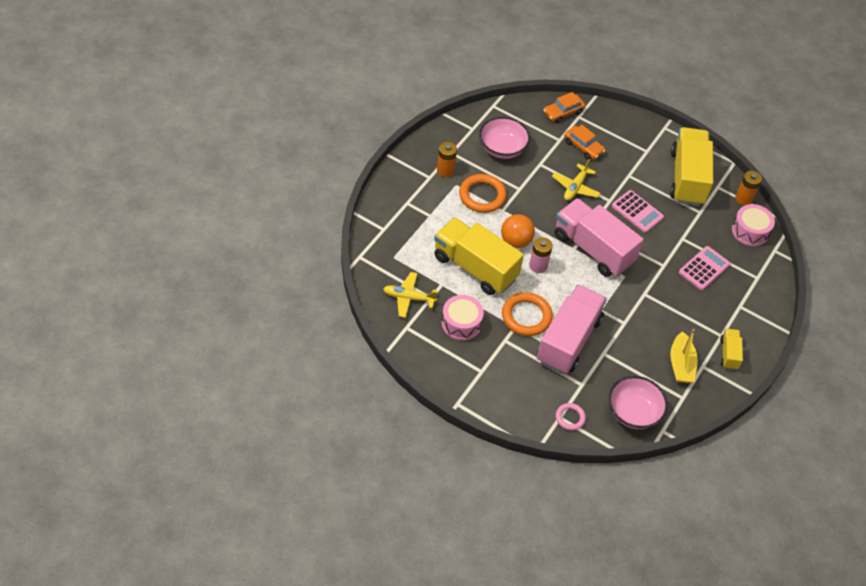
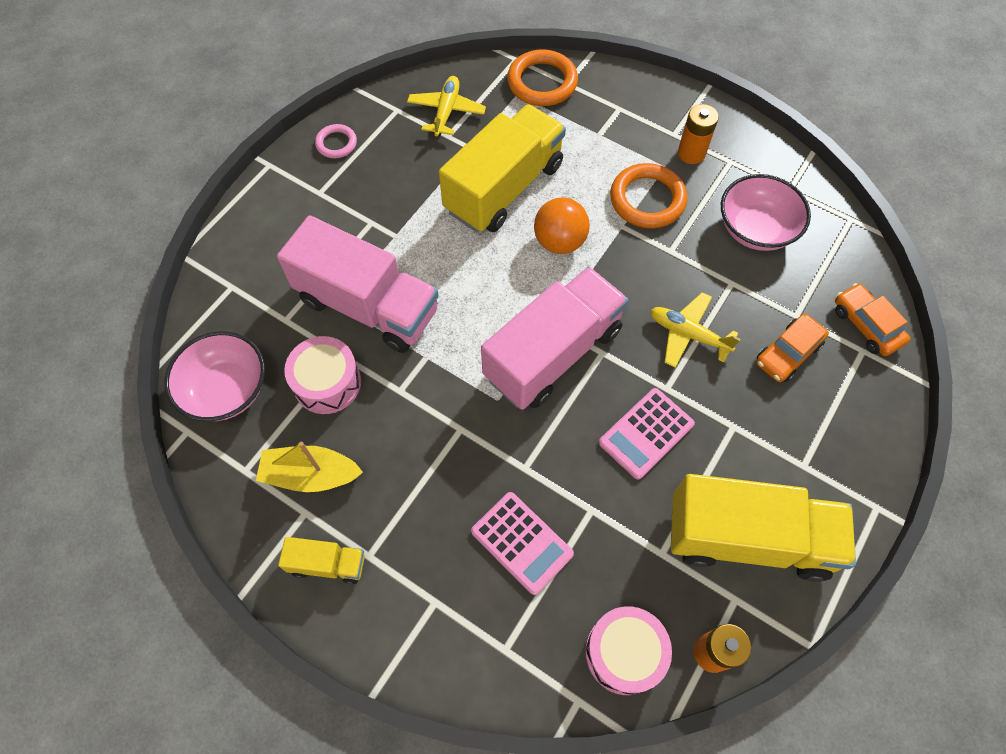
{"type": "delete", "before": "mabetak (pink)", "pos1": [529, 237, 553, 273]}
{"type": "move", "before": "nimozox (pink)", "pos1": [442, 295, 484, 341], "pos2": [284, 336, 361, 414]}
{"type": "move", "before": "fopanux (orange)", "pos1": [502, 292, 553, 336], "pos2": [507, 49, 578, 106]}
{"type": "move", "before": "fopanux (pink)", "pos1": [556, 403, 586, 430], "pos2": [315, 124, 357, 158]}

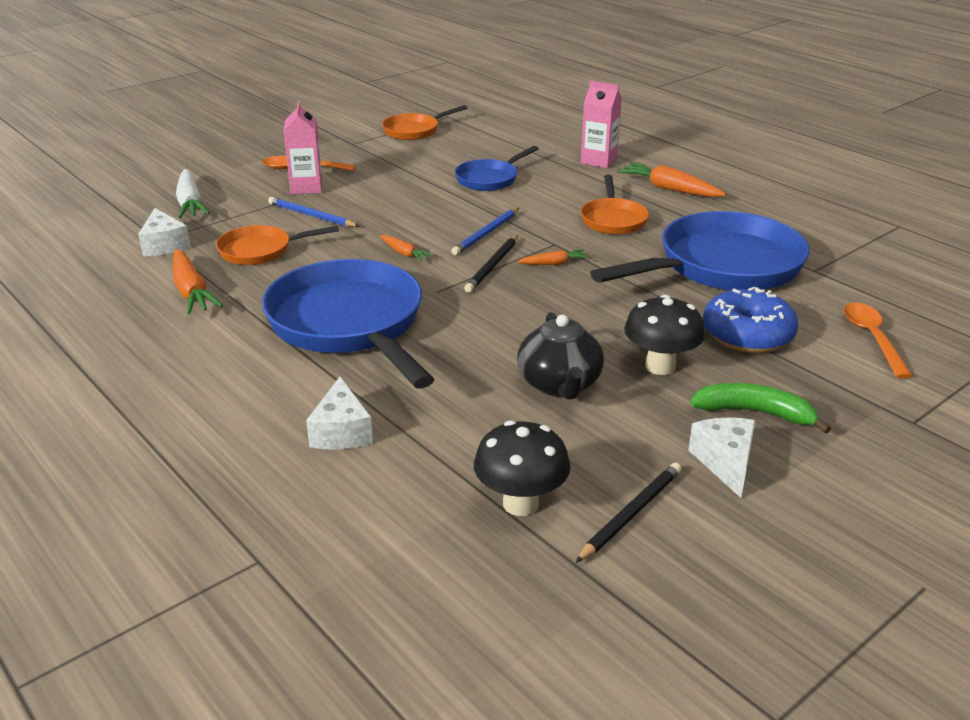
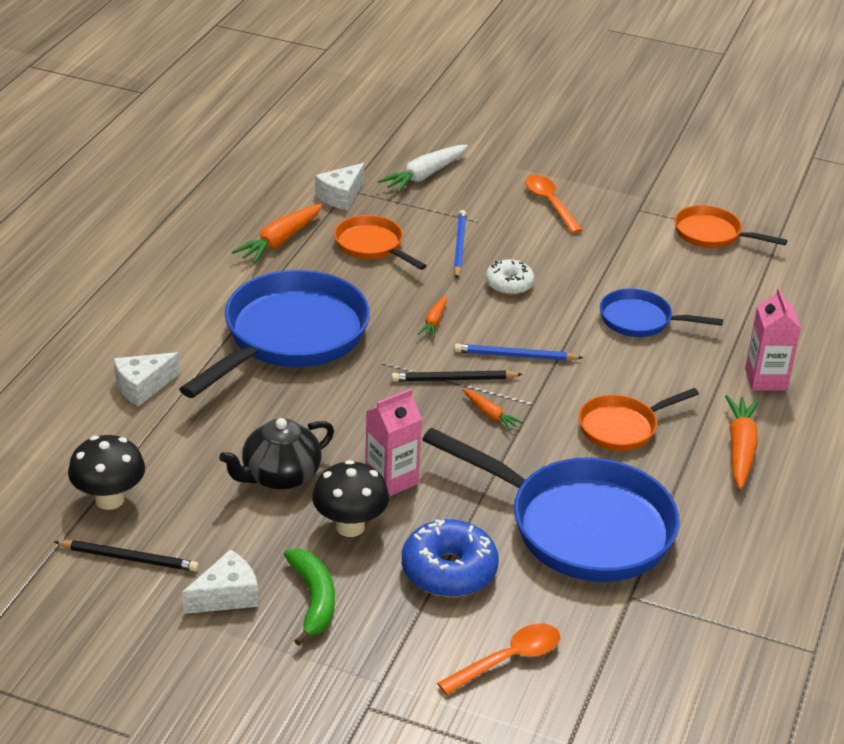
{"type": "insert", "after": "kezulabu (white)", "pos2": [485, 259, 535, 295]}
{"type": "move", "before": "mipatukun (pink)", "pos1": [284, 101, 322, 194], "pos2": [365, 389, 422, 497]}

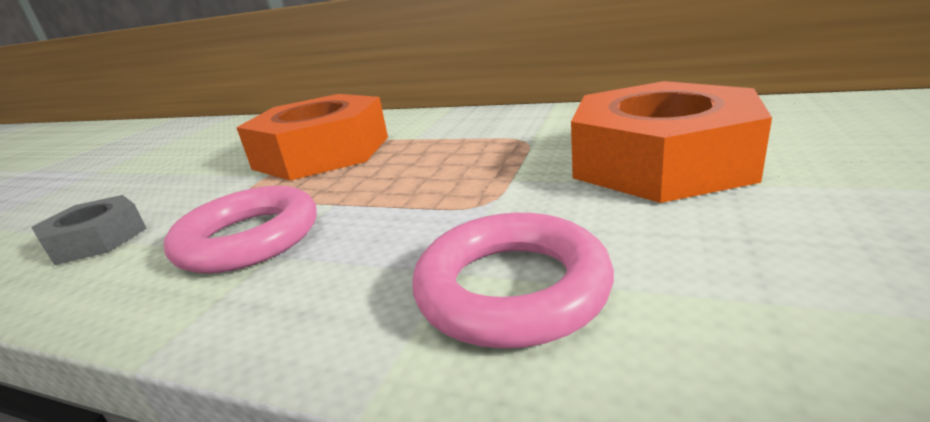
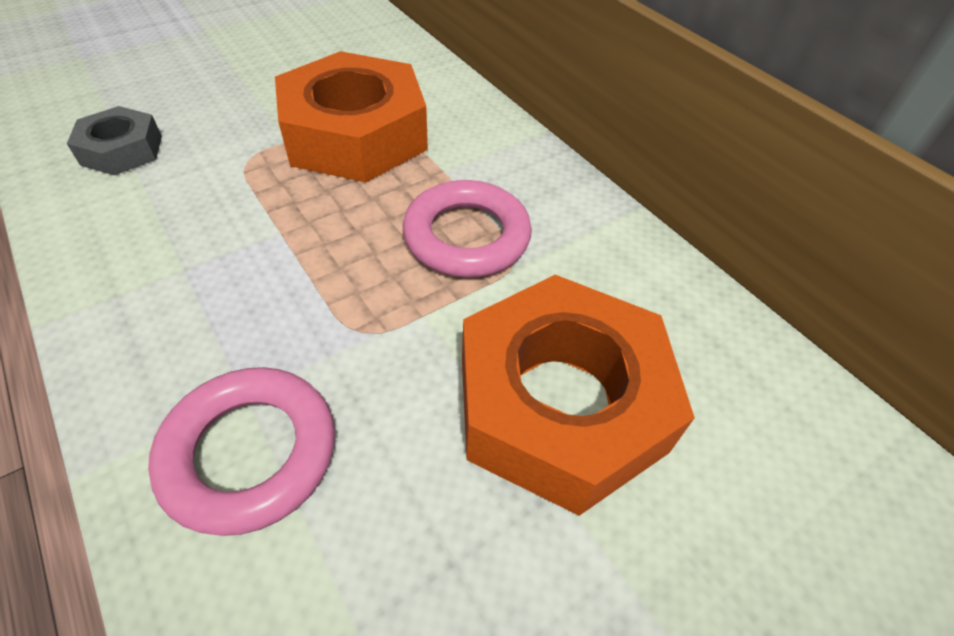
{"type": "move", "before": "fopanux (pink)", "pos1": [164, 186, 317, 274], "pos2": [403, 180, 532, 278]}

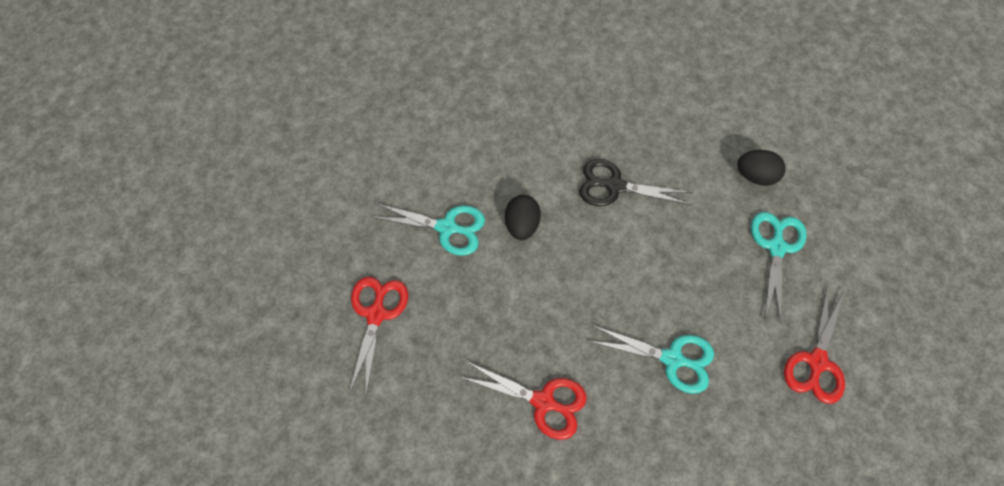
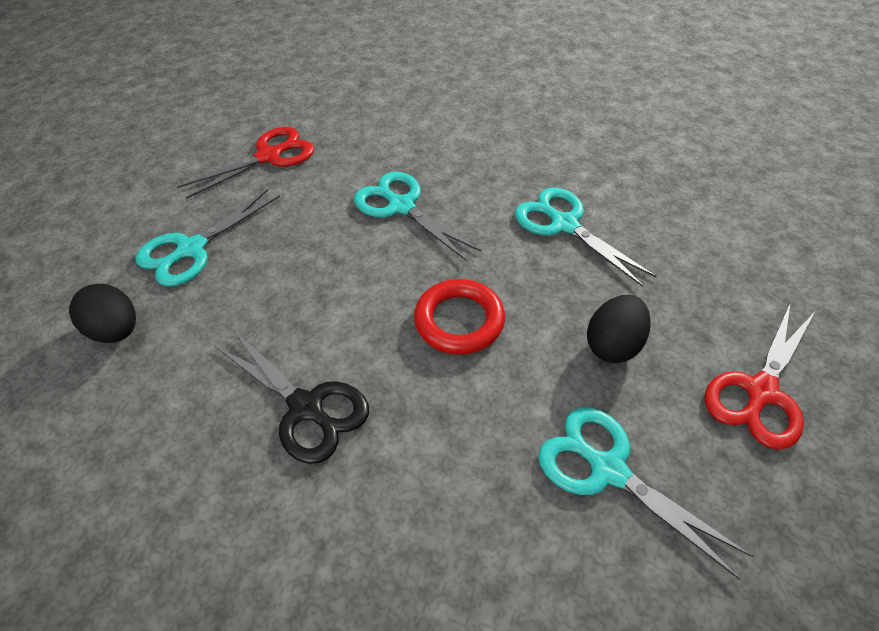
{"type": "insert", "after": "fopanux (red)", "pos2": [414, 279, 505, 355]}
{"type": "move", "before": "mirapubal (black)", "pos1": [505, 195, 541, 240], "pos2": [587, 295, 651, 363]}
{"type": "recolor", "before": "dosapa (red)", "after": "dosapa (turquoise)", "pos1": [461, 361, 587, 440], "pos2": [515, 188, 657, 287]}

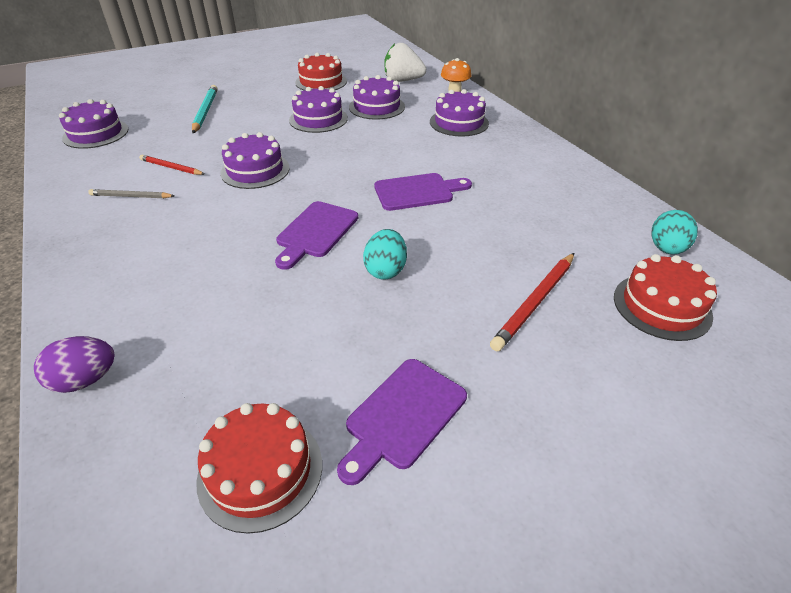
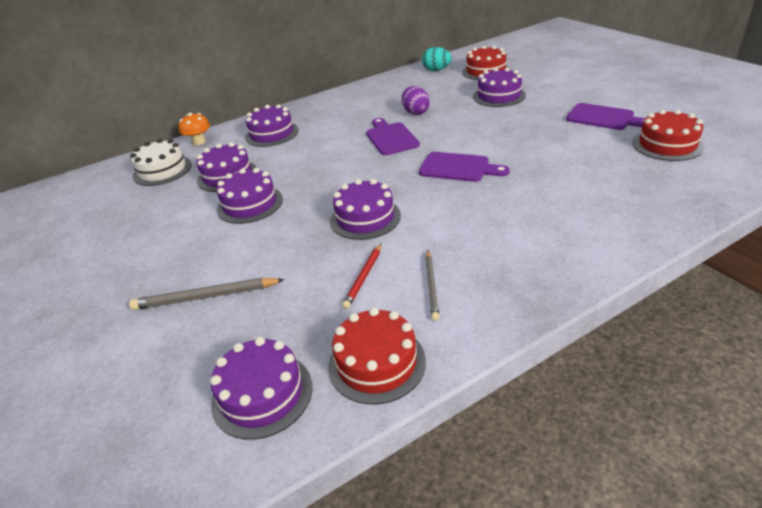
{"type": "delete", "before": "mirapubal (turquoise)", "pos1": [363, 229, 407, 279]}
{"type": "move", "before": "mirapubal (purple)", "pos1": [34, 336, 115, 393], "pos2": [402, 86, 430, 115]}
{"type": "move", "before": "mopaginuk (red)", "pos1": [295, 53, 347, 90], "pos2": [328, 308, 426, 404]}
{"type": "replace", "before": "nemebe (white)", "after": "mopaginuk (white)", "pos1": [384, 43, 426, 82], "pos2": [130, 139, 192, 186]}
{"type": "replace", "before": "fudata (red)", "after": "mopaginuk (purple)", "pos1": [490, 253, 574, 351], "pos2": [473, 68, 526, 107]}
{"type": "recolor", "before": "fudata (turquoise)", "after": "fudata (grey)", "pos1": [192, 85, 218, 133], "pos2": [129, 278, 285, 310]}

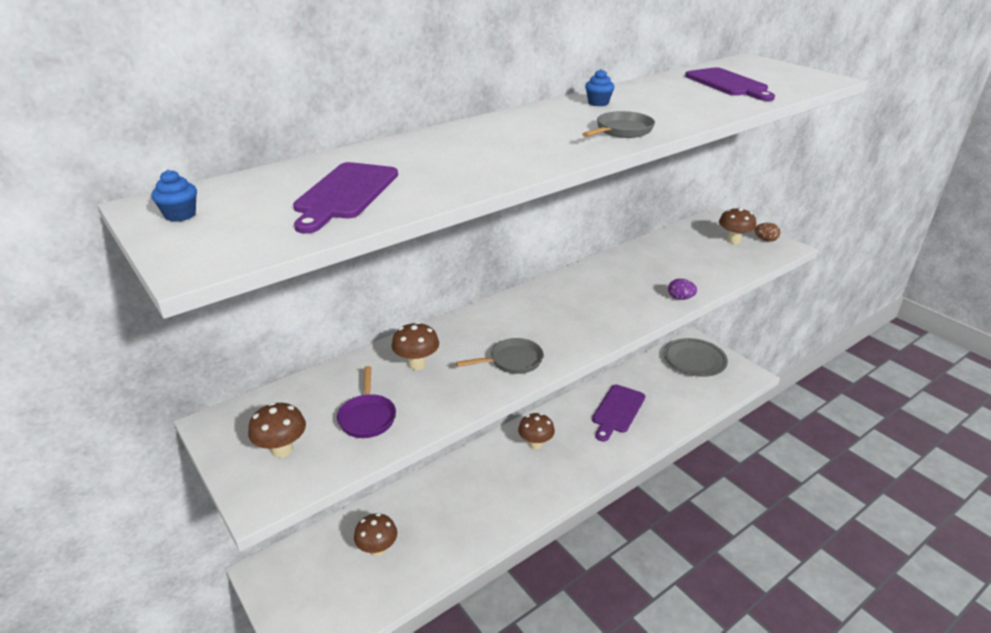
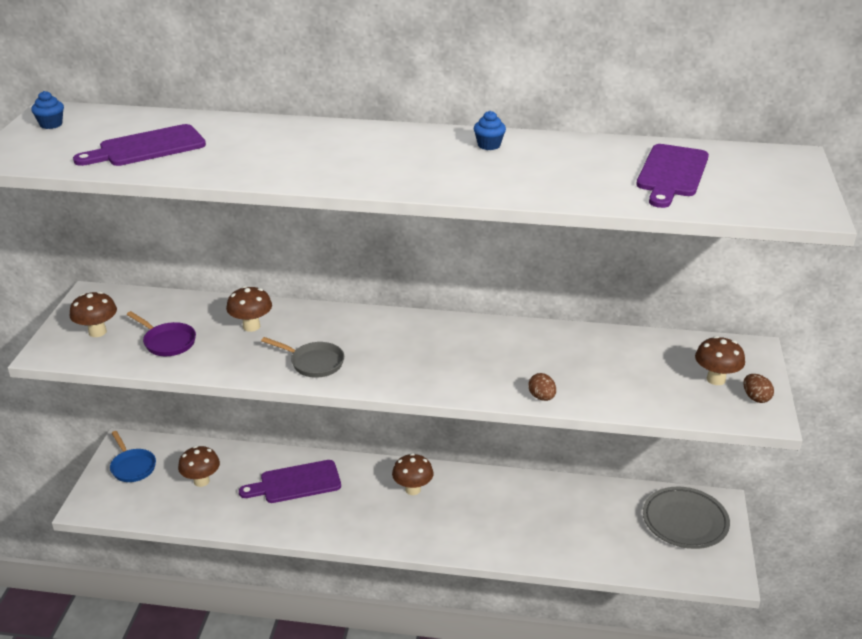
{"type": "delete", "before": "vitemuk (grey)", "pos1": [582, 111, 655, 138]}
{"type": "insert", "after": "vitemuk (blue)", "pos2": [110, 431, 156, 482]}
{"type": "move", "before": "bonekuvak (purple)", "pos1": [592, 384, 645, 441], "pos2": [239, 460, 341, 503]}
{"type": "recolor", "before": "mirapubal (purple)", "after": "mirapubal (brown)", "pos1": [668, 279, 697, 300], "pos2": [528, 373, 556, 401]}
{"type": "rotate", "before": "vitemuk (purple)", "pos1": [337, 366, 396, 438], "pos2": [127, 311, 196, 356], "turn": -90}

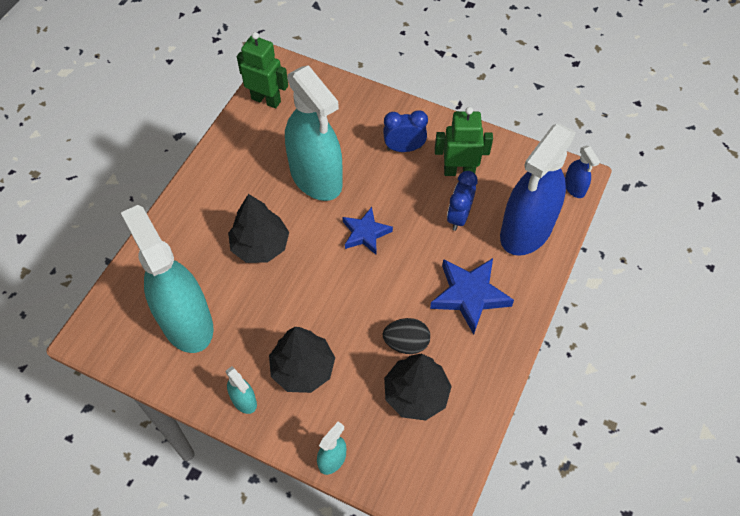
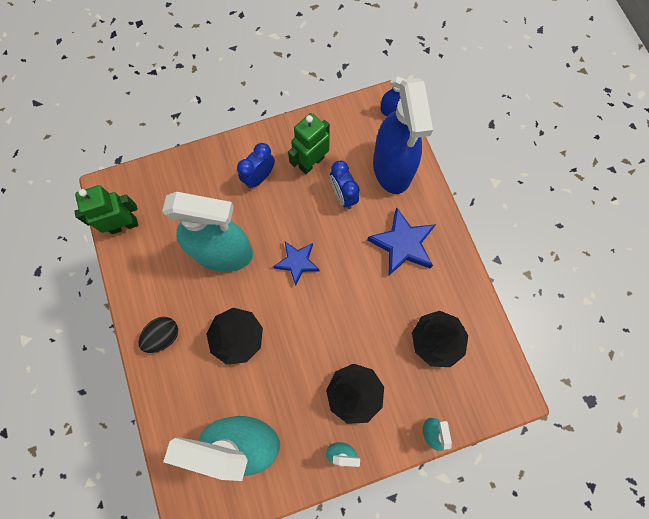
{"type": "move", "before": "mirapubal (black)", "pos1": [383, 318, 430, 354], "pos2": [138, 317, 178, 353]}

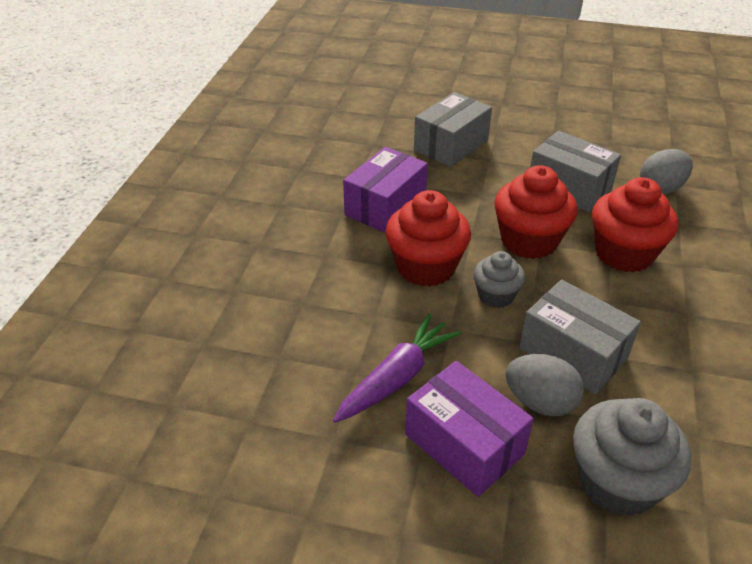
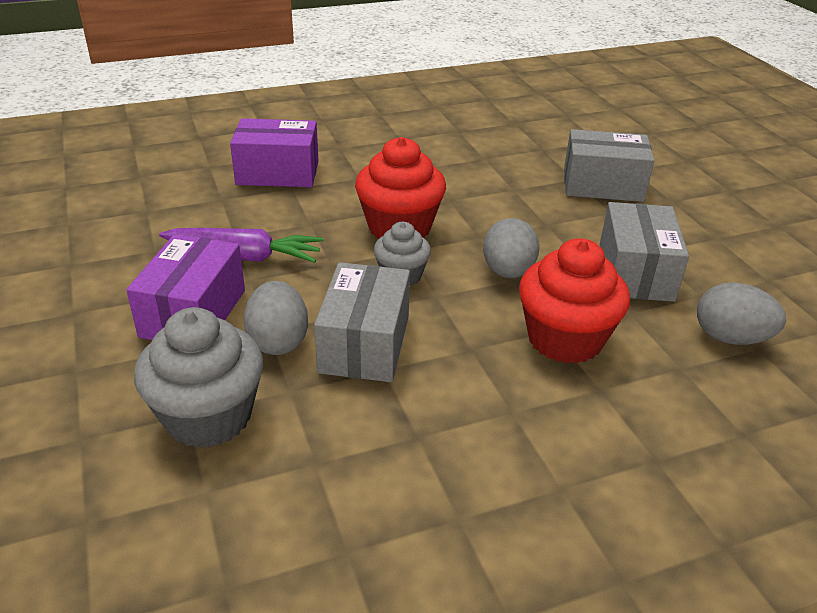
{"type": "move", "before": "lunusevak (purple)", "pos1": [343, 147, 428, 233], "pos2": [230, 118, 319, 187]}
{"type": "replace", "before": "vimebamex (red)", "after": "mirapubal (grey)", "pos1": [494, 165, 577, 259], "pos2": [483, 218, 539, 278]}

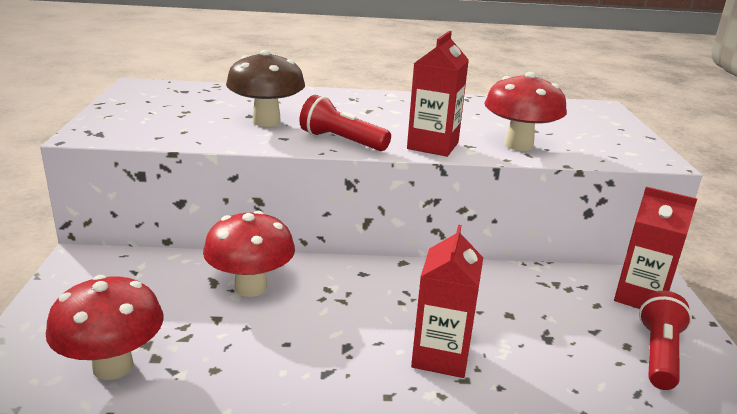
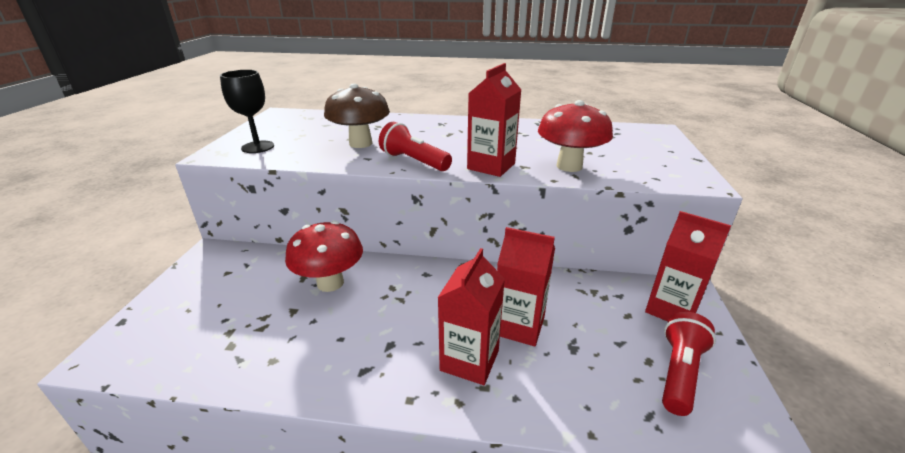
{"type": "delete", "before": "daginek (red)", "pos1": [46, 275, 164, 380]}
{"type": "insert", "after": "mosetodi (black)", "pos2": [220, 70, 274, 153]}
{"type": "insert", "after": "mipatukun (red)", "pos2": [497, 227, 555, 347]}

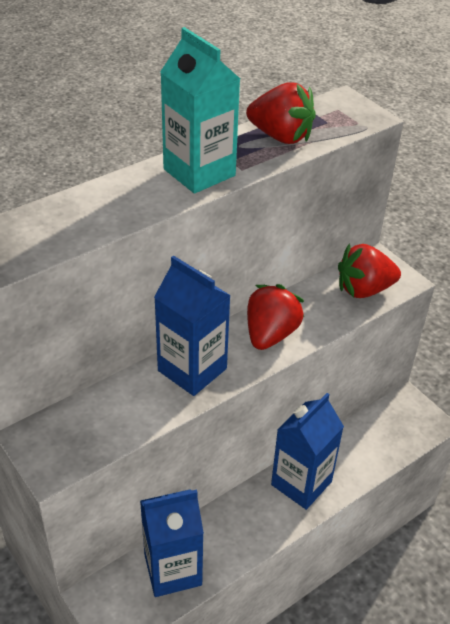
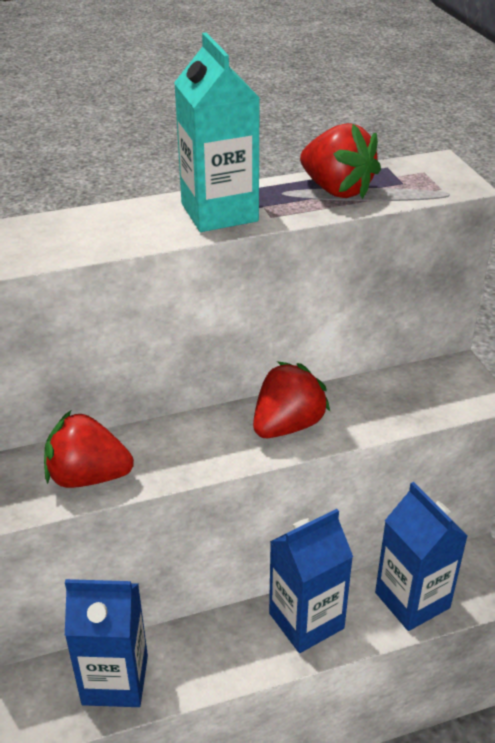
{"type": "move", "before": "mipatukun (blue)", "pos1": [154, 255, 231, 396], "pos2": [375, 482, 468, 631]}
{"type": "move", "before": "nemebe (red)", "pos1": [338, 243, 401, 298], "pos2": [44, 410, 134, 488]}

